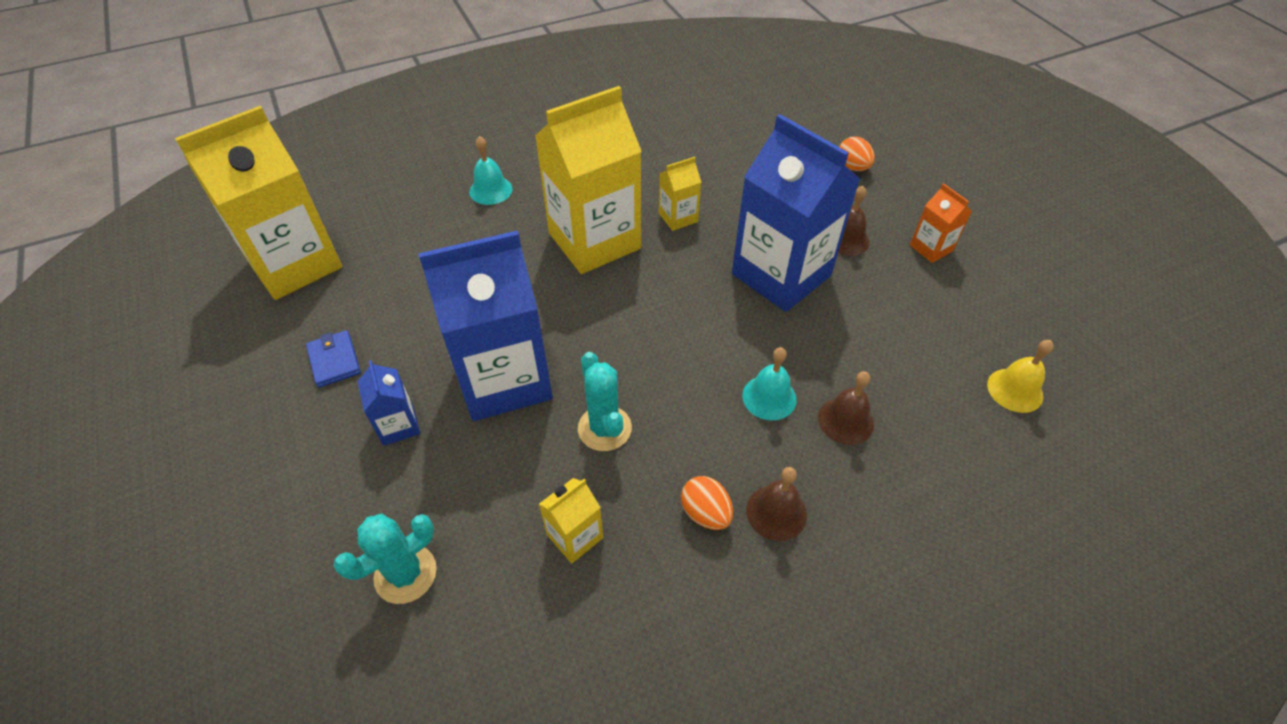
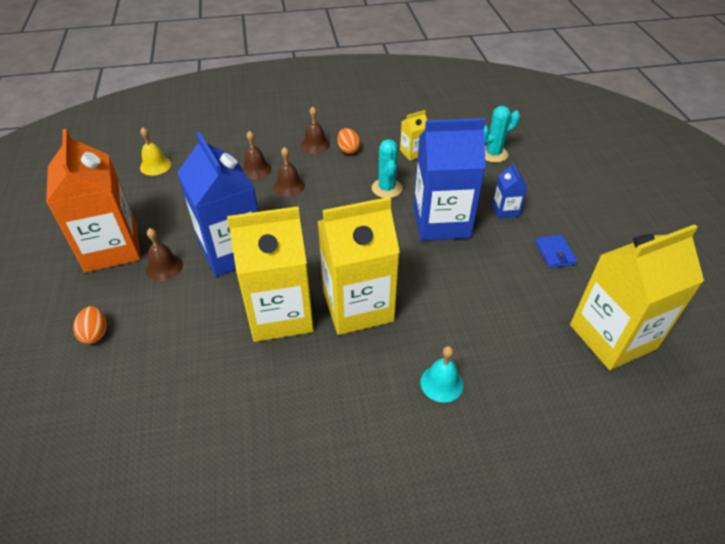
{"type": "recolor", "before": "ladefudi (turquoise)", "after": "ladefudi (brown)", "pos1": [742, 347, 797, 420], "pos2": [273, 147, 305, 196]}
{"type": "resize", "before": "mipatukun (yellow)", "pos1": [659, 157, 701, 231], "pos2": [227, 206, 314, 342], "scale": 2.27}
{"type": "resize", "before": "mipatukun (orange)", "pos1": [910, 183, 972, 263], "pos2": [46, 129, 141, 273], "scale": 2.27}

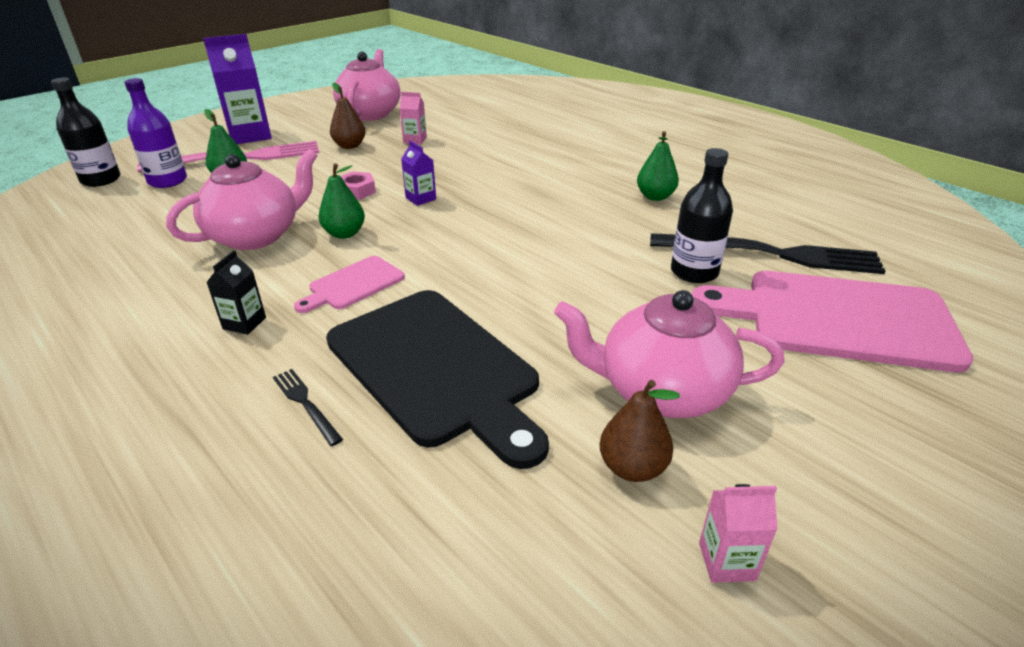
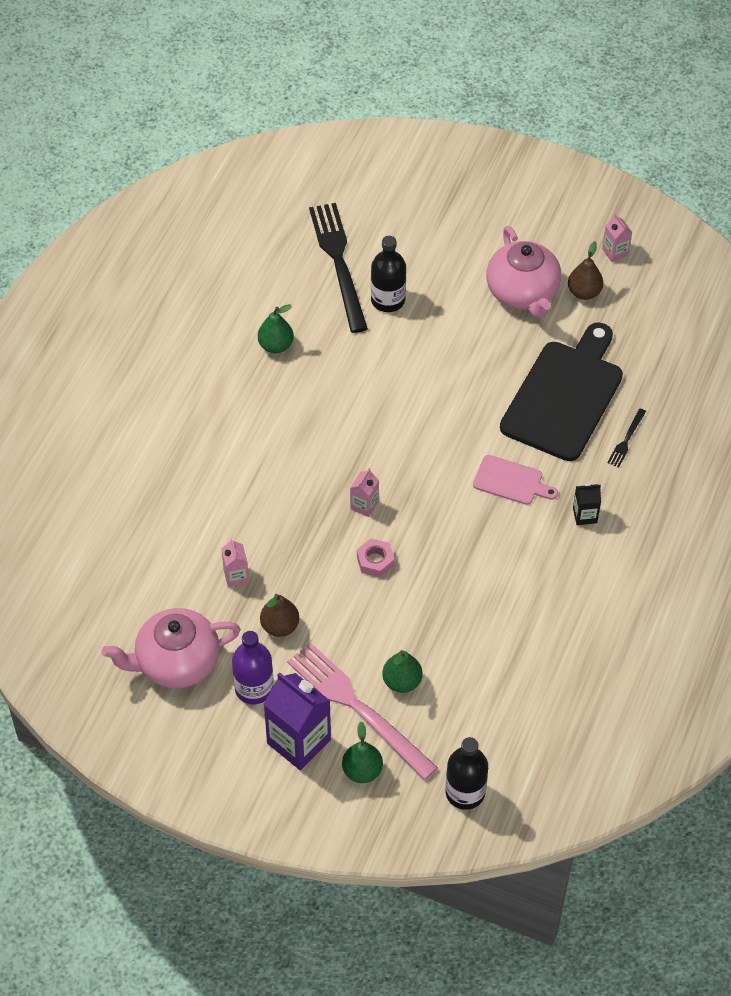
{"type": "delete", "before": "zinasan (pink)", "pos1": [166, 149, 318, 250]}
{"type": "delete", "before": "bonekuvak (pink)", "pos1": [692, 271, 973, 372]}
{"type": "move", "before": "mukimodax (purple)", "pos1": [124, 78, 187, 188], "pos2": [232, 631, 274, 704]}
{"type": "move", "before": "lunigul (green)", "pos1": [318, 163, 365, 239], "pos2": [342, 722, 383, 783]}
{"type": "recolor", "before": "mipatukun (purple)", "after": "mipatukun (pink)", "pos1": [401, 141, 436, 206], "pos2": [350, 468, 379, 517]}

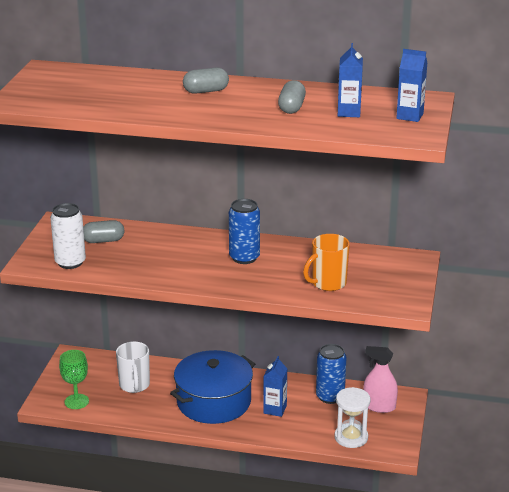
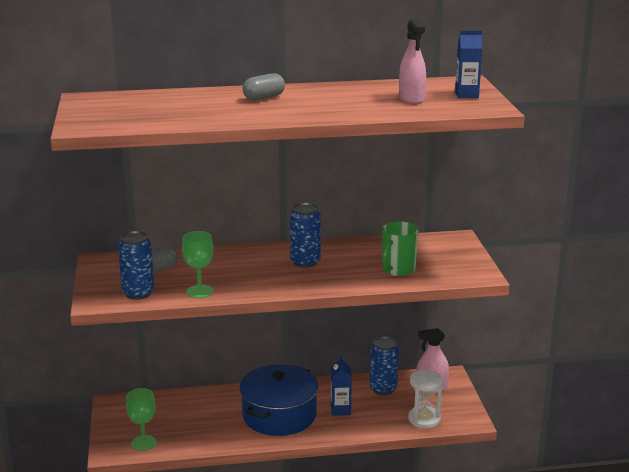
{"type": "delete", "before": "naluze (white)", "pos1": [116, 341, 150, 393]}
{"type": "delete", "before": "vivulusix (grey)", "pos1": [278, 80, 306, 114]}
{"type": "insert", "after": "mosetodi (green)", "pos2": [182, 231, 214, 298]}
{"type": "replace", "before": "mipatukun (blue)", "after": "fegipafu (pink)", "pos1": [338, 43, 363, 117], "pos2": [399, 19, 426, 104]}
{"type": "recolor", "before": "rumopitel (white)", "after": "rumopitel (blue)", "pos1": [50, 203, 86, 269], "pos2": [118, 231, 154, 300]}
{"type": "recolor", "before": "naluze (orange)", "after": "naluze (green)", "pos1": [303, 234, 350, 291], "pos2": [382, 221, 418, 276]}

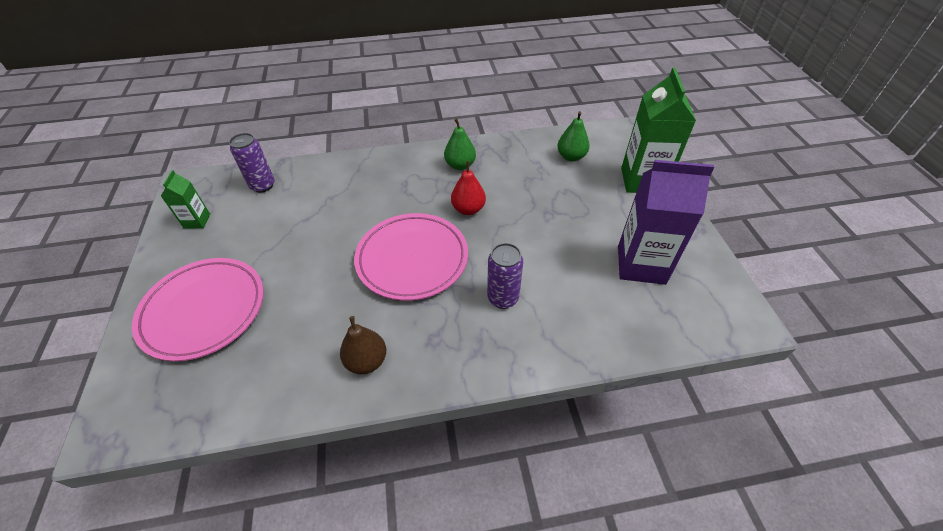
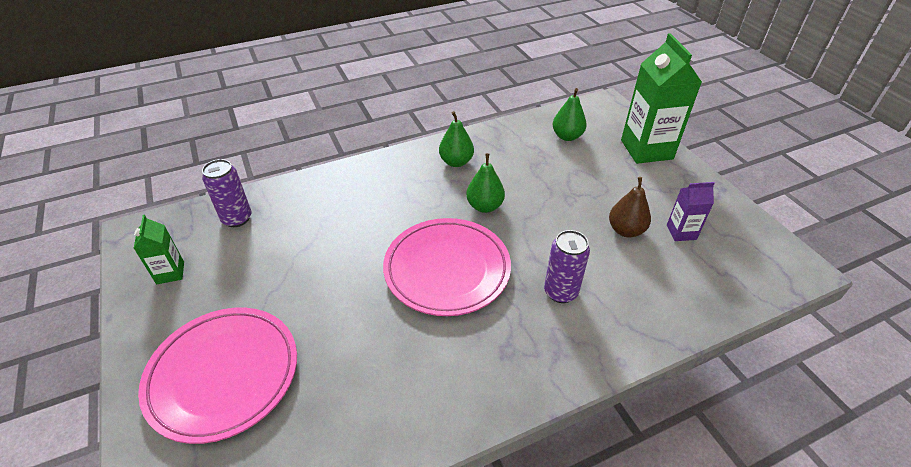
{"type": "move", "before": "lunigul (brown)", "pos1": [340, 316, 386, 374], "pos2": [609, 177, 651, 238]}
{"type": "recolor", "before": "lunigul (red)", "after": "lunigul (green)", "pos1": [451, 161, 486, 215], "pos2": [466, 153, 505, 213]}
{"type": "resize", "before": "mipatukun (purple)", "pos1": [618, 160, 714, 285], "pos2": [667, 182, 715, 241], "scale": 0.49}

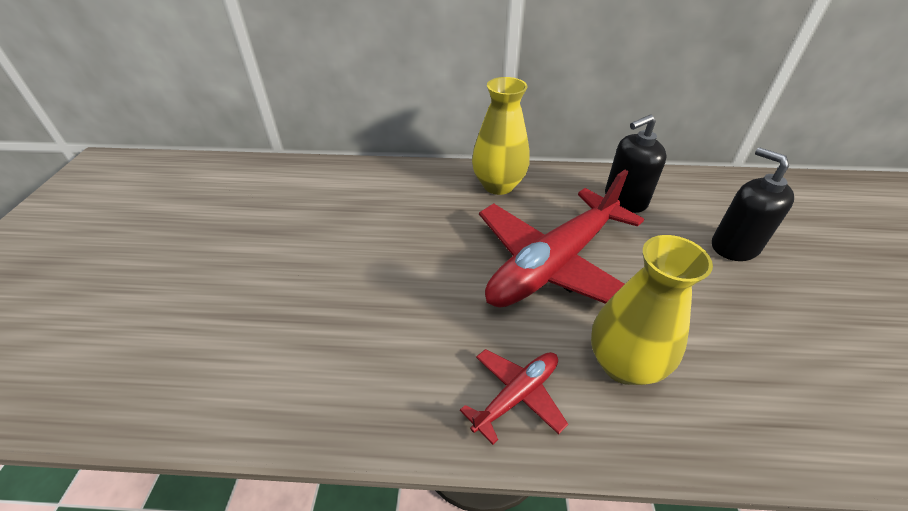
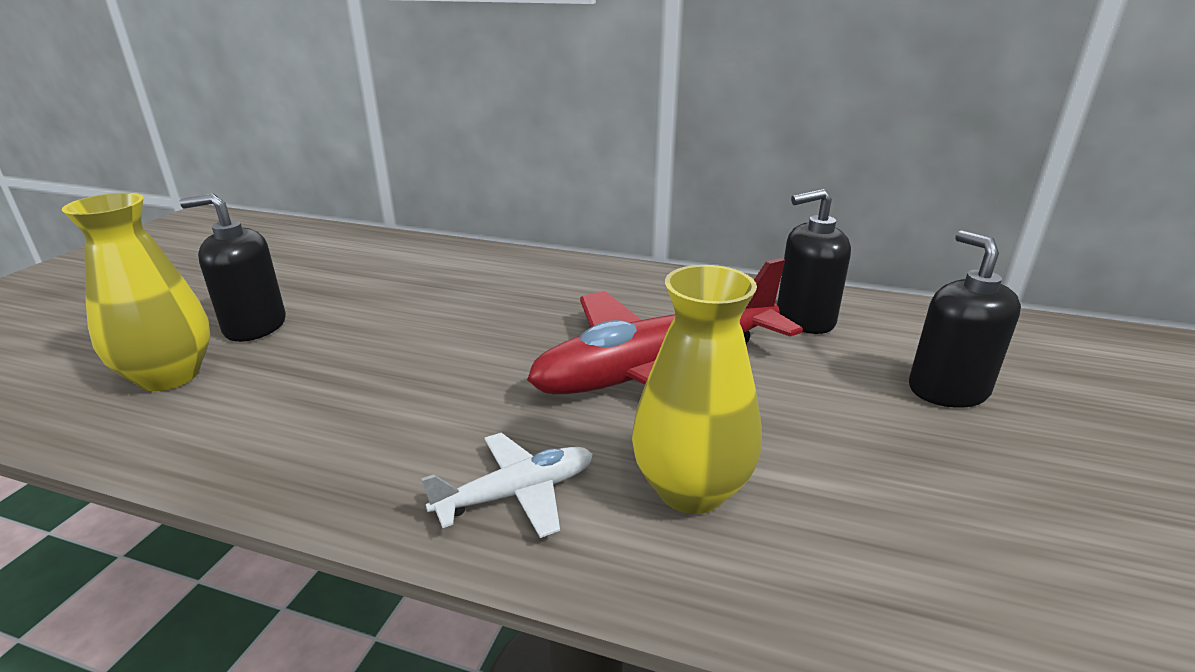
{"type": "insert", "after": "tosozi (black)", "pos2": [180, 194, 286, 342]}
{"type": "move", "before": "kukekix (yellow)", "pos1": [472, 77, 530, 195], "pos2": [62, 193, 210, 391]}
{"type": "recolor", "before": "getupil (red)", "after": "getupil (white)", "pos1": [460, 349, 568, 445], "pos2": [421, 433, 593, 538]}

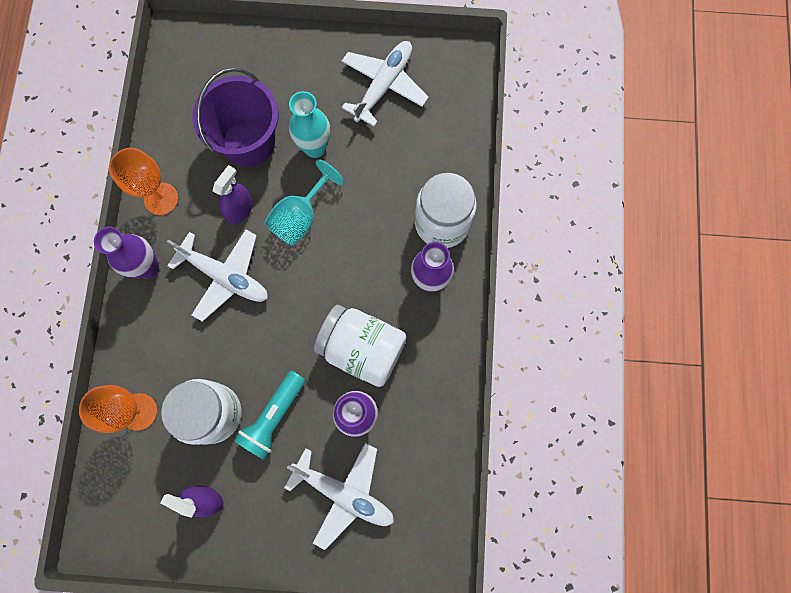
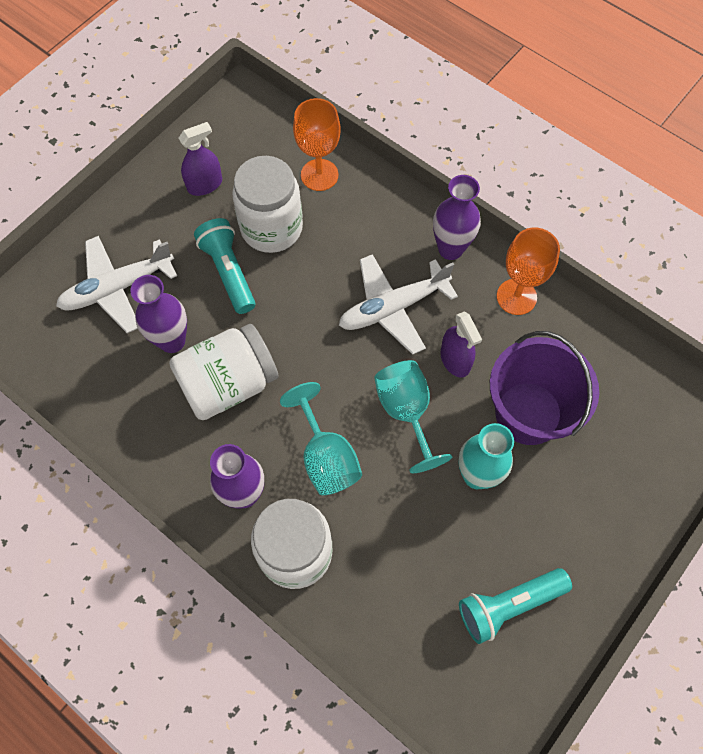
{"type": "insert", "after": "mosetodi (turquoise)", "pos2": [280, 382, 362, 495]}
{"type": "replace", "before": "getupil (white)", "after": "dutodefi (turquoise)", "pos1": [342, 41, 429, 127], "pos2": [459, 568, 572, 644]}

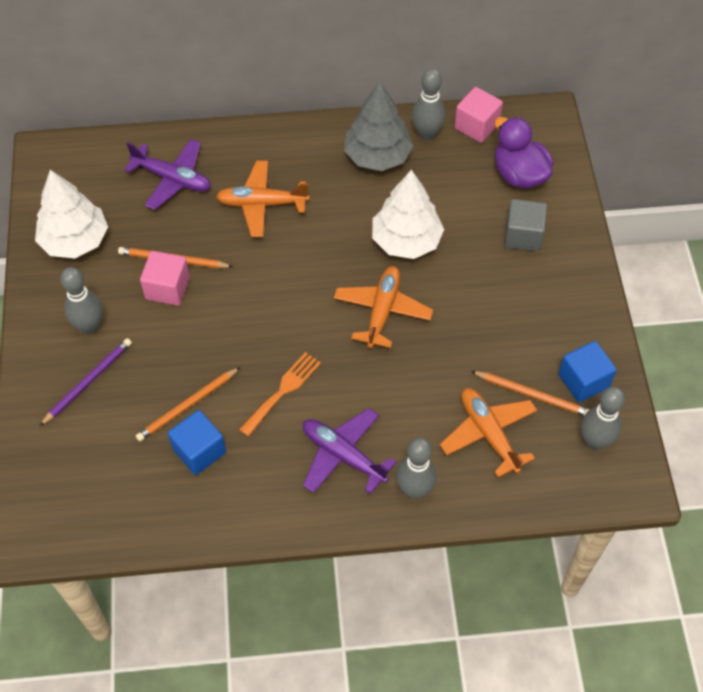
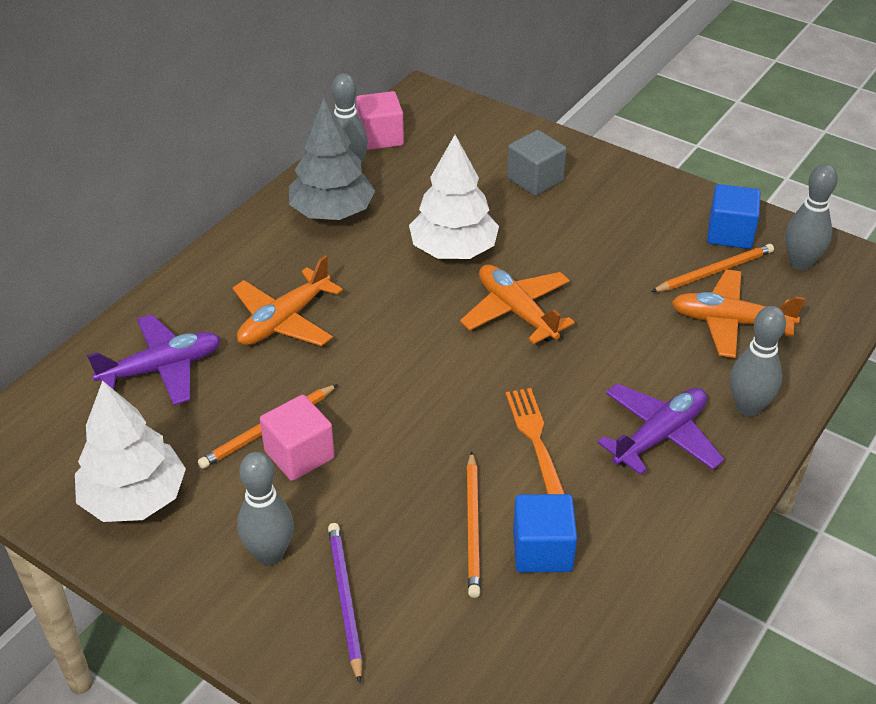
{"type": "delete", "before": "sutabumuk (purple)", "pos1": [495, 117, 553, 189]}
{"type": "rotate", "before": "getupil (purple)", "pos1": [303, 408, 396, 494], "pos2": [597, 384, 724, 475], "turn": 150}

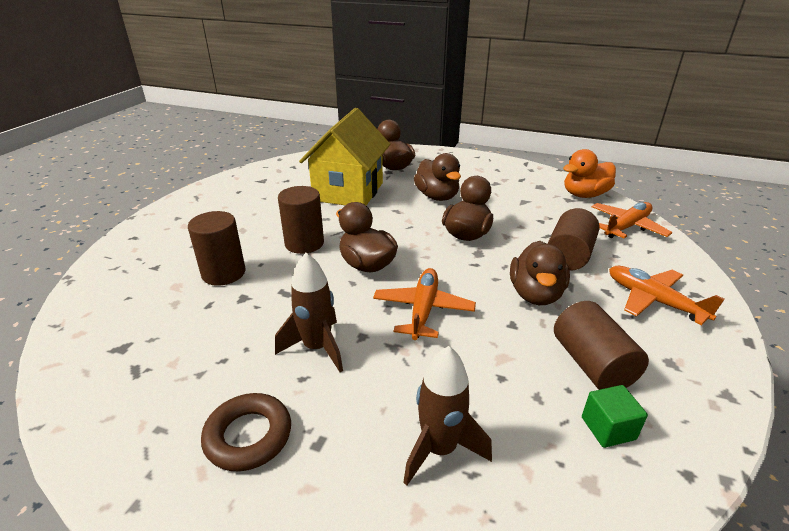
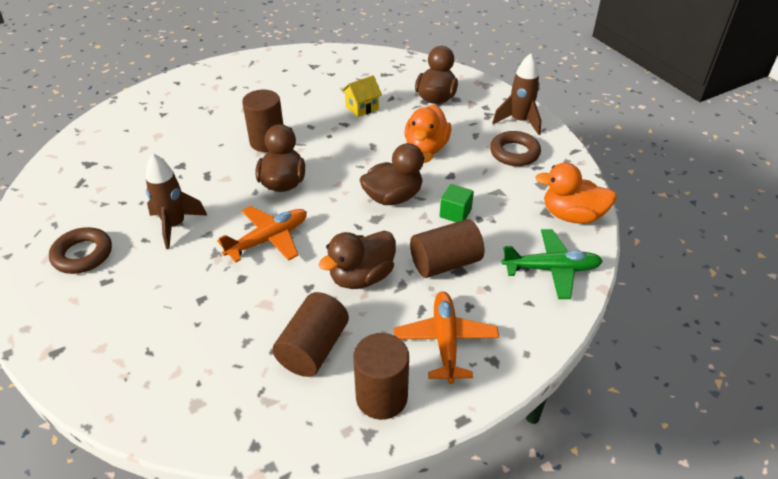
{"type": "insert", "after": "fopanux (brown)", "pos2": [490, 131, 541, 166]}
{"type": "move", "before": "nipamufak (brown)", "pos1": [188, 211, 246, 286], "pos2": [353, 333, 409, 420]}
{"type": "move", "before": "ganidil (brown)", "pos1": [403, 346, 492, 486], "pos2": [492, 53, 541, 135]}
{"type": "move", "before": "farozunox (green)", "pos1": [582, 385, 648, 448], "pos2": [440, 184, 474, 222]}
{"type": "recolor", "before": "sutabumuk (brown)", "after": "sutabumuk (orange)", "pos1": [414, 153, 461, 201], "pos2": [405, 104, 451, 154]}
{"type": "recolor", "before": "getupil (orange)", "after": "getupil (green)", "pos1": [591, 202, 672, 238], "pos2": [502, 229, 603, 299]}
{"type": "resize", "before": "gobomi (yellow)", "pos1": [299, 108, 390, 205], "pos2": [342, 75, 382, 117], "scale": 0.42}

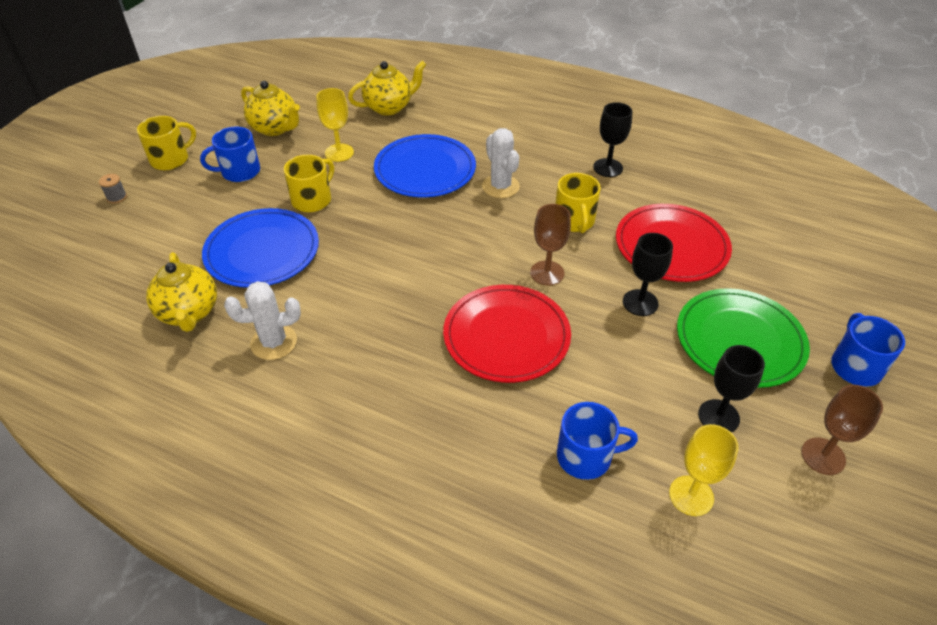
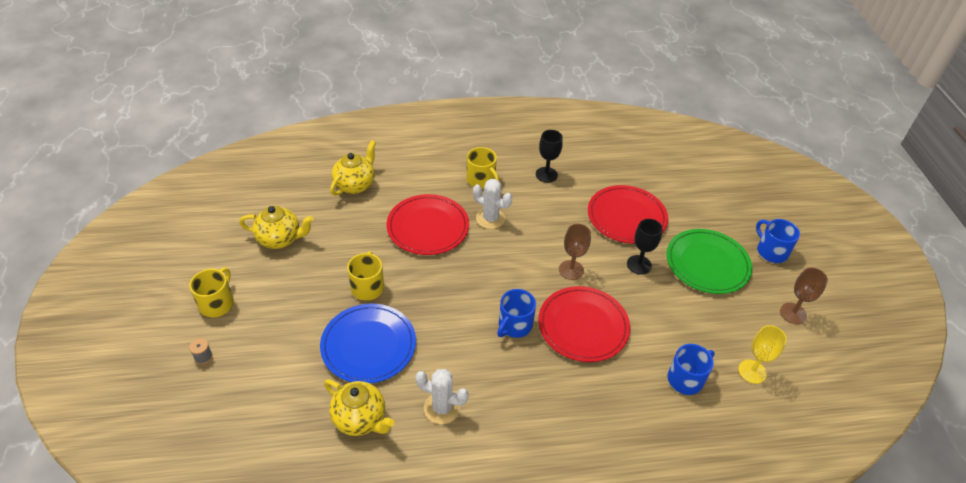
{"type": "delete", "before": "mosetodi (yellow)", "pos1": [316, 88, 354, 162]}
{"type": "delete", "before": "mosetodi (black)", "pos1": [698, 345, 765, 432]}
{"type": "move", "before": "naluze (blue)", "pos1": [200, 127, 260, 182], "pos2": [497, 289, 536, 338]}
{"type": "move", "before": "naluze (yellow)", "pos1": [555, 173, 601, 233], "pos2": [466, 147, 499, 188]}
{"type": "recolor", "before": "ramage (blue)", "after": "ramage (red)", "pos1": [374, 134, 476, 197], "pos2": [386, 194, 469, 255]}
{"type": "rotate", "before": "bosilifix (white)", "pos1": [224, 281, 301, 360], "pos2": [415, 369, 469, 424], "turn": 60}

